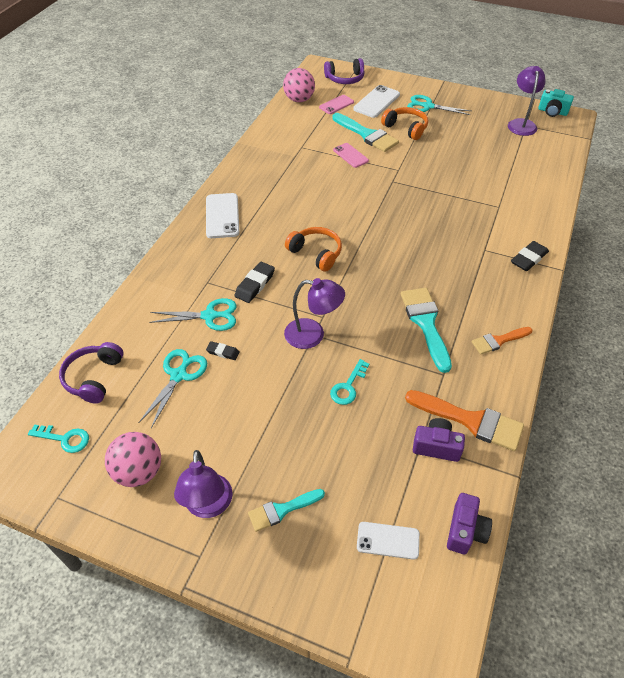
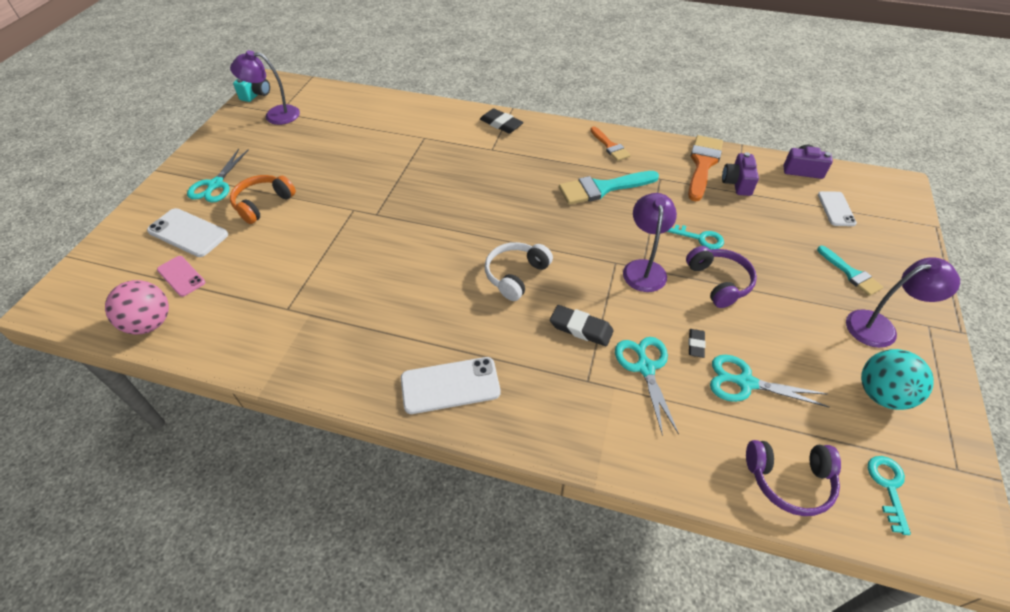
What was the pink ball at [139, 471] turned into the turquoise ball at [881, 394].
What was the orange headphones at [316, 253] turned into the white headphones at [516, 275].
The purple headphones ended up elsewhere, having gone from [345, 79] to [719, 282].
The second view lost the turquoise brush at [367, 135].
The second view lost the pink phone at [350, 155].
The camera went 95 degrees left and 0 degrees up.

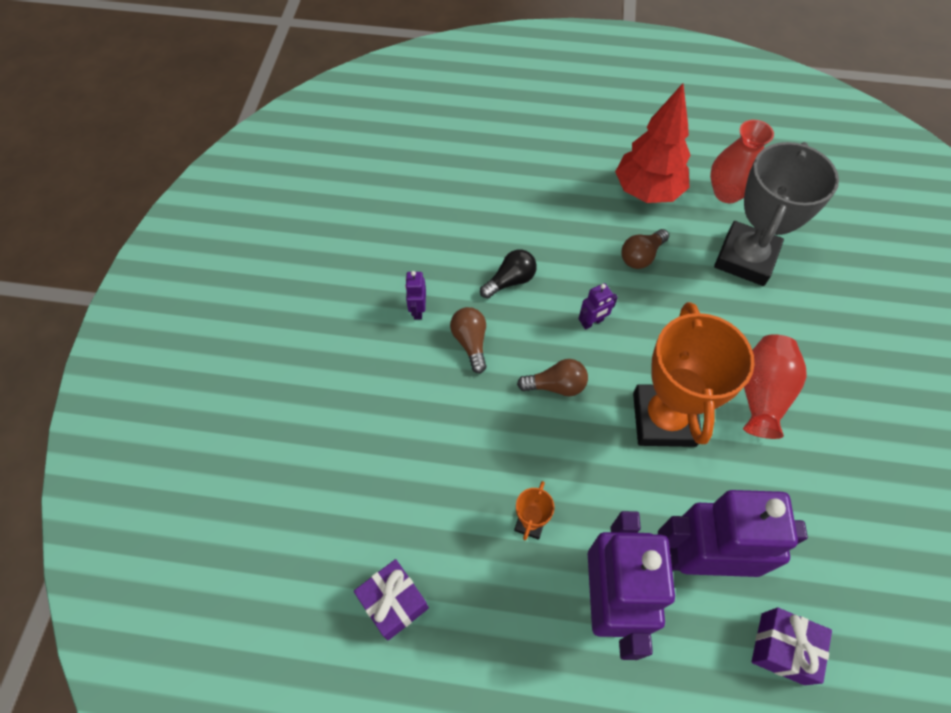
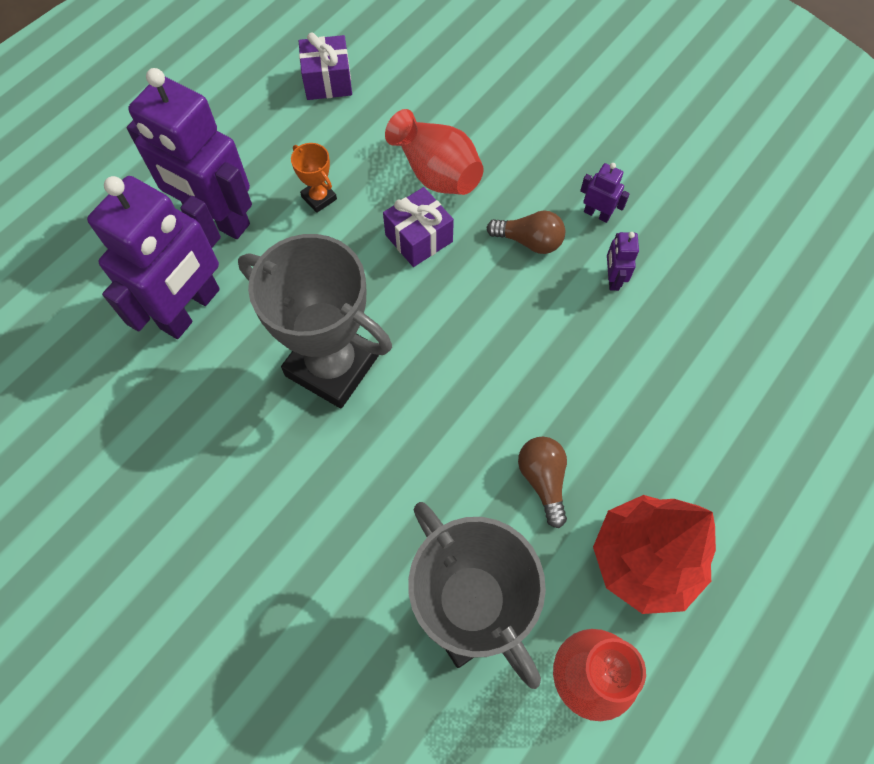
The second view lost the black light bulb at [510, 281].
The second view lost the brown light bulb at [556, 385].
The purple robot ended up elsewhere, having gone from [592, 322] to [612, 279].
What was the orange trophy at [664, 419] turned into the grey trophy at [332, 366].
The red vase ended up elsewhere, having gone from [761, 394] to [436, 173].
The purple gift ended up elsewhere, having gone from [782, 648] to [419, 238].
The camera went 120 degrees right and 5 degrees up.

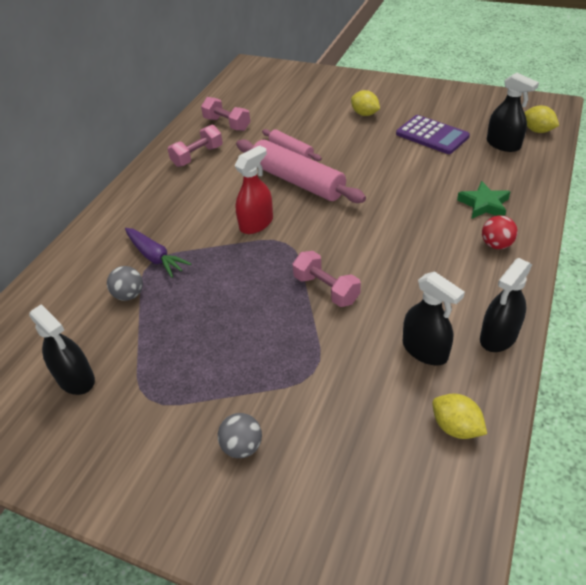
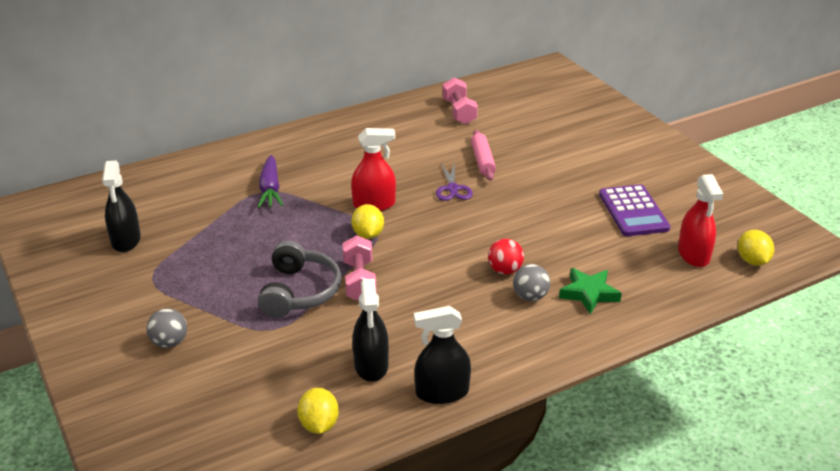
The grey ball ended up elsewhere, having gone from [129, 295] to [530, 296].
The second view lost the pink dumbbell at [197, 156].
Where the pink rolling pin stood at [297, 181], the purple scissors came to stand at [452, 189].
The yellow lemon ended up elsewhere, having gone from [364, 114] to [368, 234].
The red ball ended up elsewhere, having gone from [496, 245] to [505, 270].
What was the black spray bottle at [503, 144] turned into the red spray bottle at [693, 255].
The second view gained the grey headphones at [300, 292].
The camera went 35 degrees right and 10 degrees down.

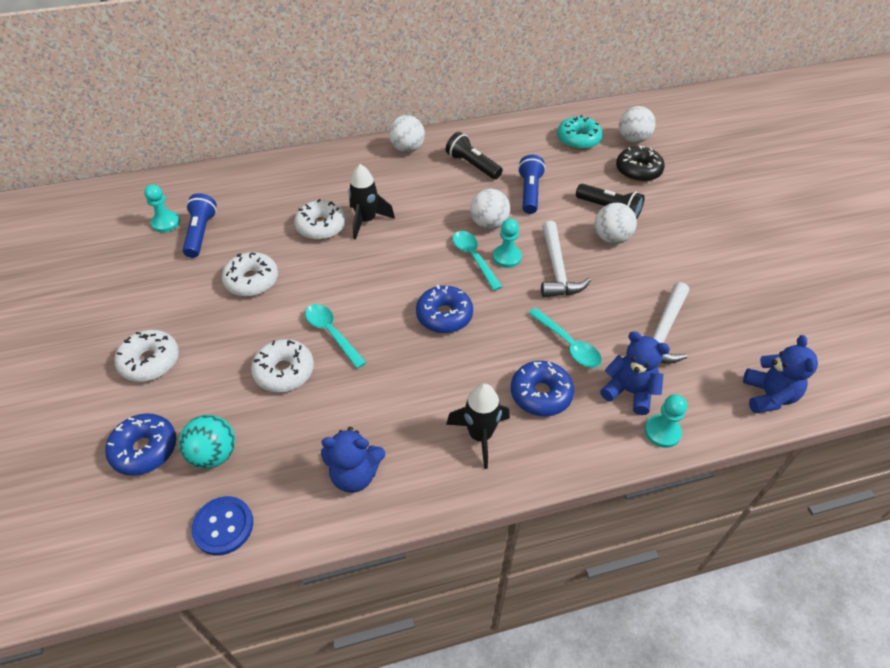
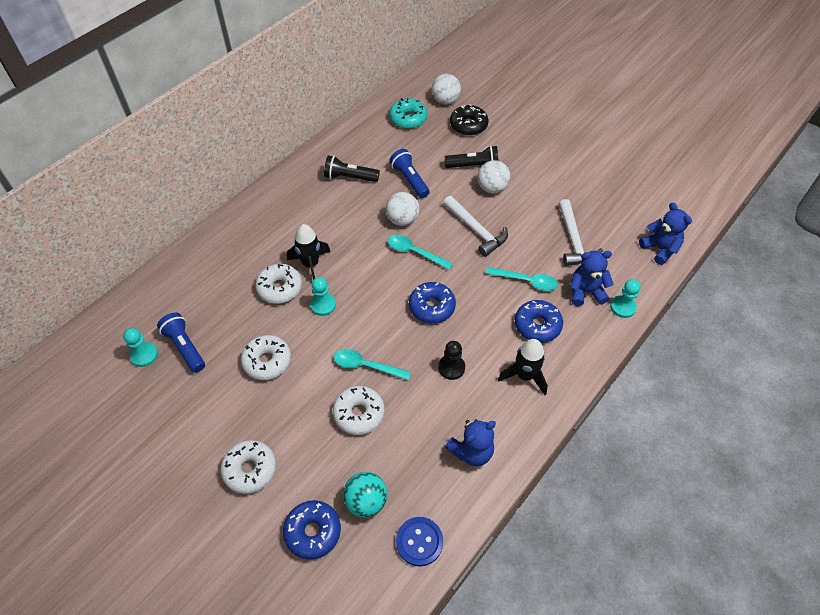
The second view lost the white ball at [407, 149].
The turquoise pawn ended up elsewhere, having gone from [507, 257] to [323, 305].
The second view gained the black pawn at [451, 367].
The camera went 35 degrees left and 5 degrees up.

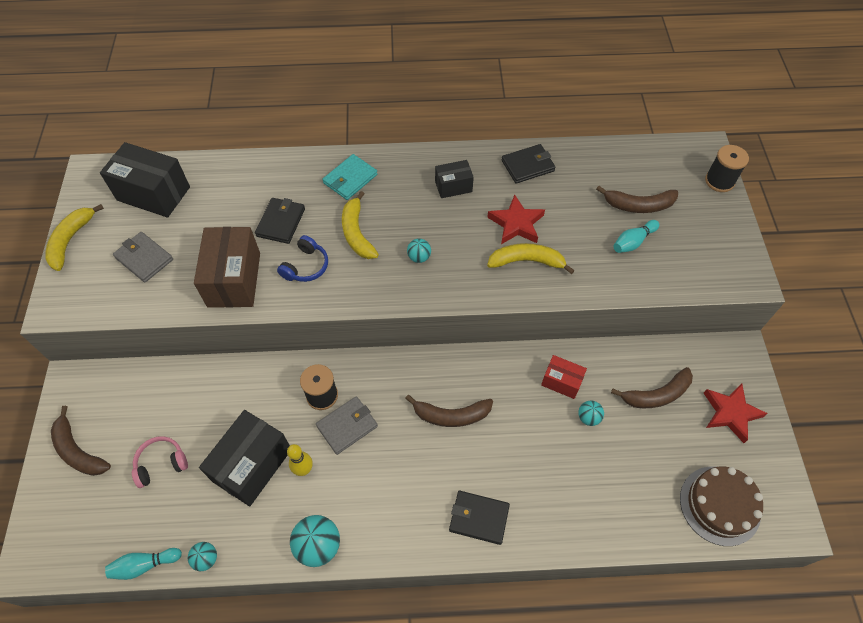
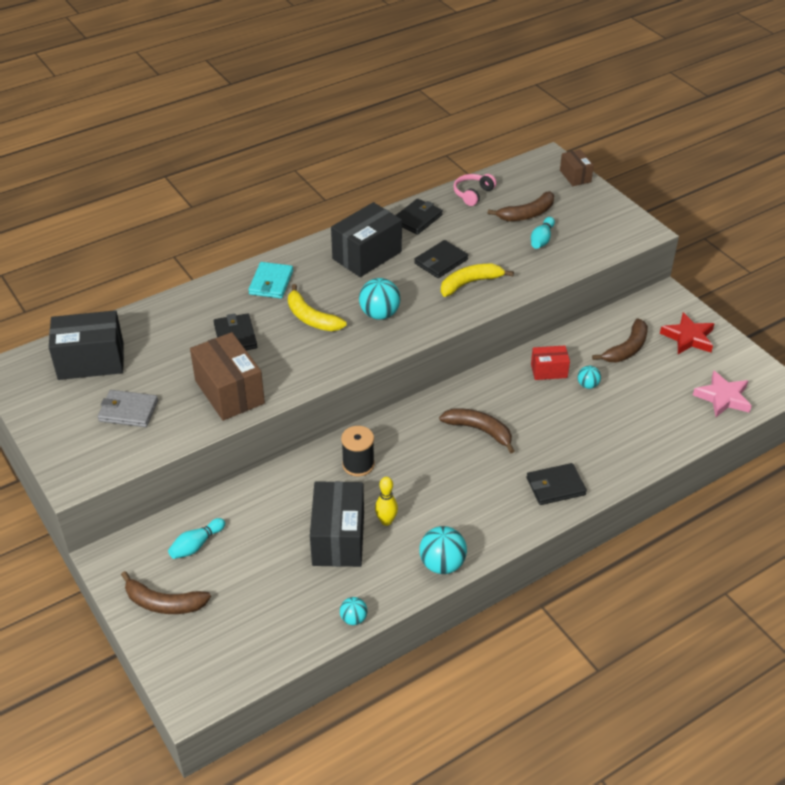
The second view lost the yellow banana at [70, 240].
The turquoise bowling pin ended up elsewhere, having gone from [144, 565] to [196, 545].
The pink headphones ended up elsewhere, having gone from [161, 464] to [473, 194].
The second view lost the blue headphones at [306, 266].
The second view lost the grey wallet at [347, 426].
The brown banana at [451, 415] ended up facing another way, 120 degrees counterclockwise from before.
The size of the turquoise ball at [419, 257] changed by a factor of 1.76.
The size of the black box at [453, 186] changed by a factor of 1.81.
Where the red star stood at [516, 224], the black wallet came to stand at [441, 261].
Where the brown cake stood at [719, 505], the pink star came to stand at [723, 397].
Where the black spool stood at [719, 181], the brown box came to stand at [575, 176].
The camera went 30 degrees left and 15 degrees down.

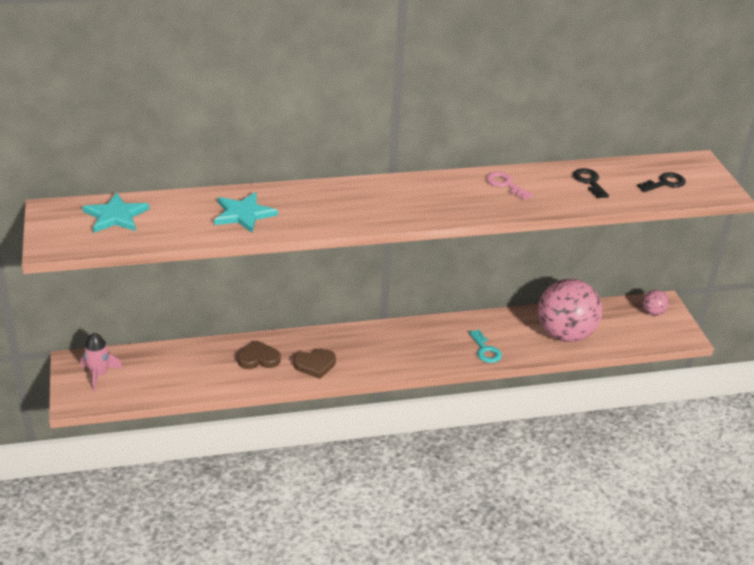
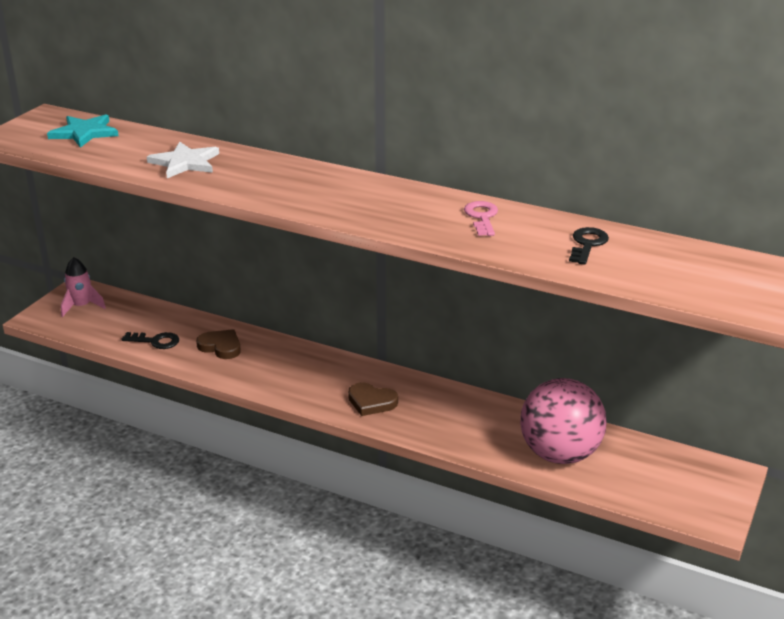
What was the turquoise star at [243, 214] turned into the white star at [185, 162].
The brown heart ended up elsewhere, having gone from [315, 365] to [371, 402].
The second view lost the turquoise key at [485, 350].
The black key ended up elsewhere, having gone from [665, 183] to [155, 341].
The second view lost the pink ball at [653, 312].
The camera went 40 degrees right and 5 degrees down.

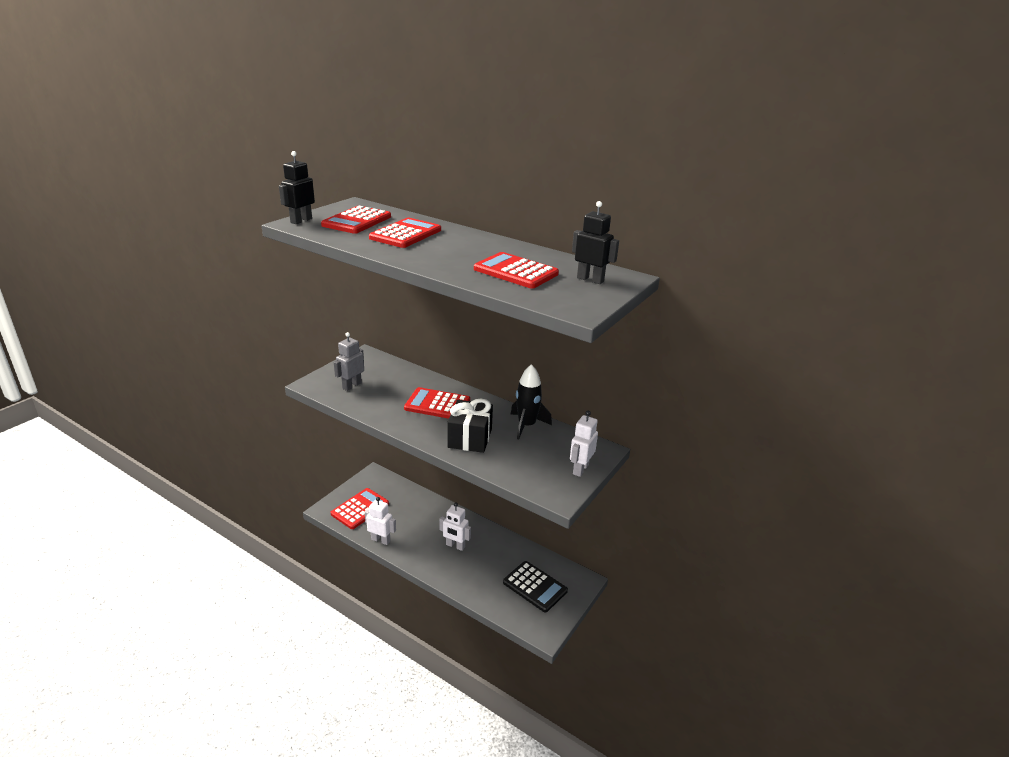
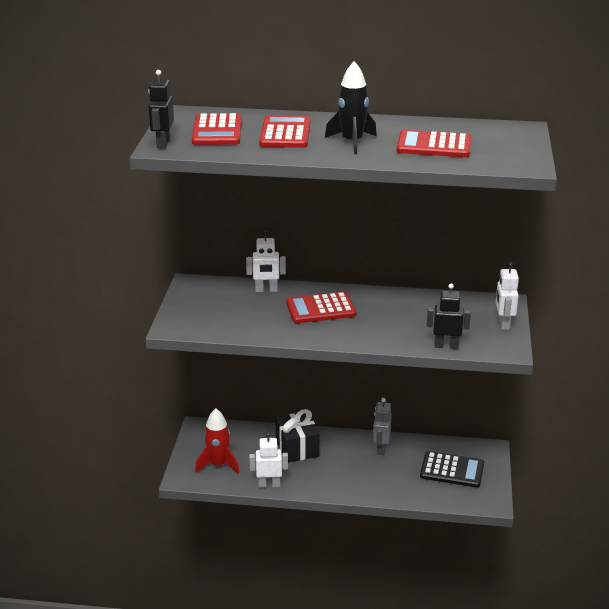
Where the red calculator stood at [360, 509], the red rocket came to stand at [218, 464].
The grey robot ended up elsewhere, having gone from [351, 386] to [381, 448].
The white robot ended up elsewhere, having gone from [455, 546] to [266, 290].
The black gift ended up elsewhere, having gone from [470, 438] to [297, 448].
The black rocket ended up elsewhere, having gone from [526, 425] to [352, 142].
The black robot ended up elsewhere, having gone from [590, 279] to [446, 346].
The camera went 25 degrees left and 0 degrees up.

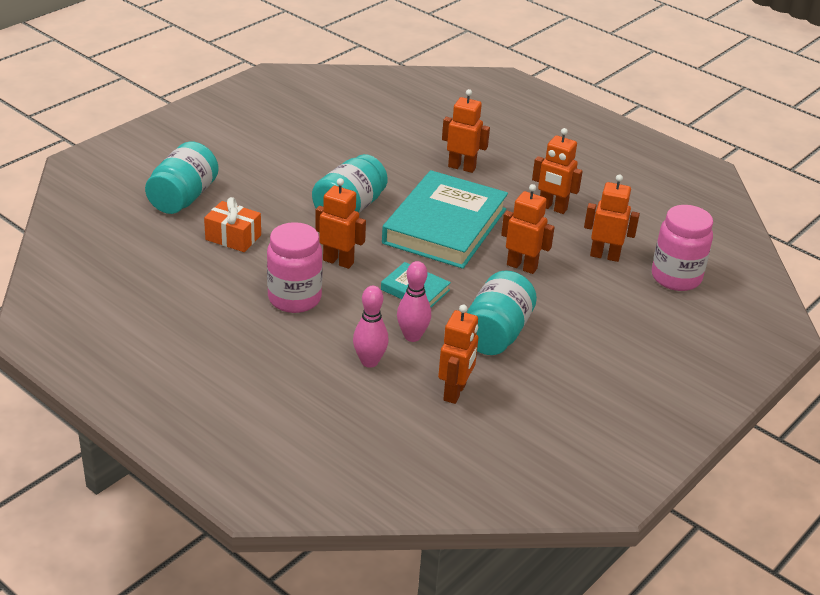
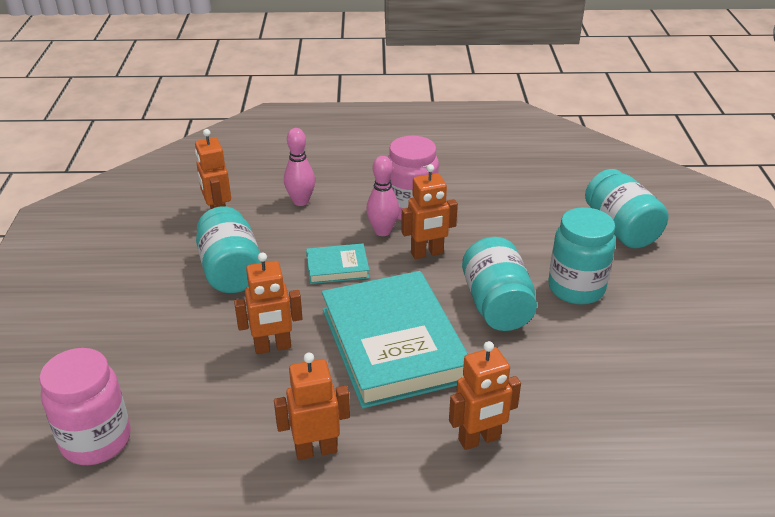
The second view lost the orange gift at [233, 237].
The pink bowling pin ended up elsewhere, having gone from [412, 336] to [382, 231].
The second view lost the orange robot at [605, 256].
The second view gained the turquoise jar at [576, 288].
The camera went 140 degrees right and 0 degrees up.

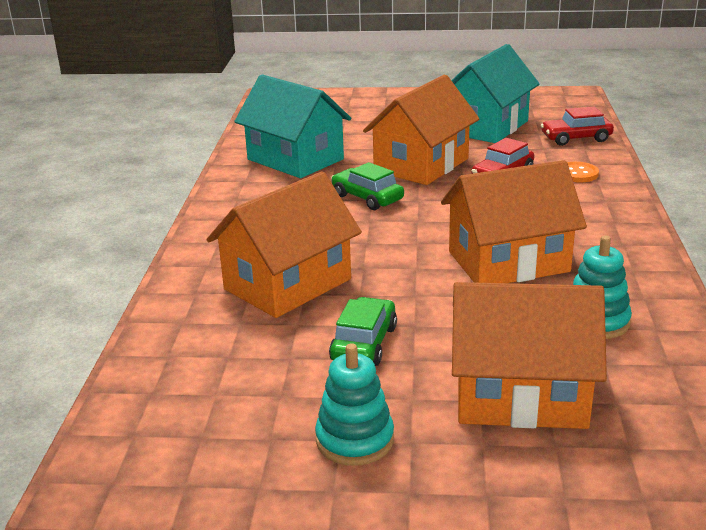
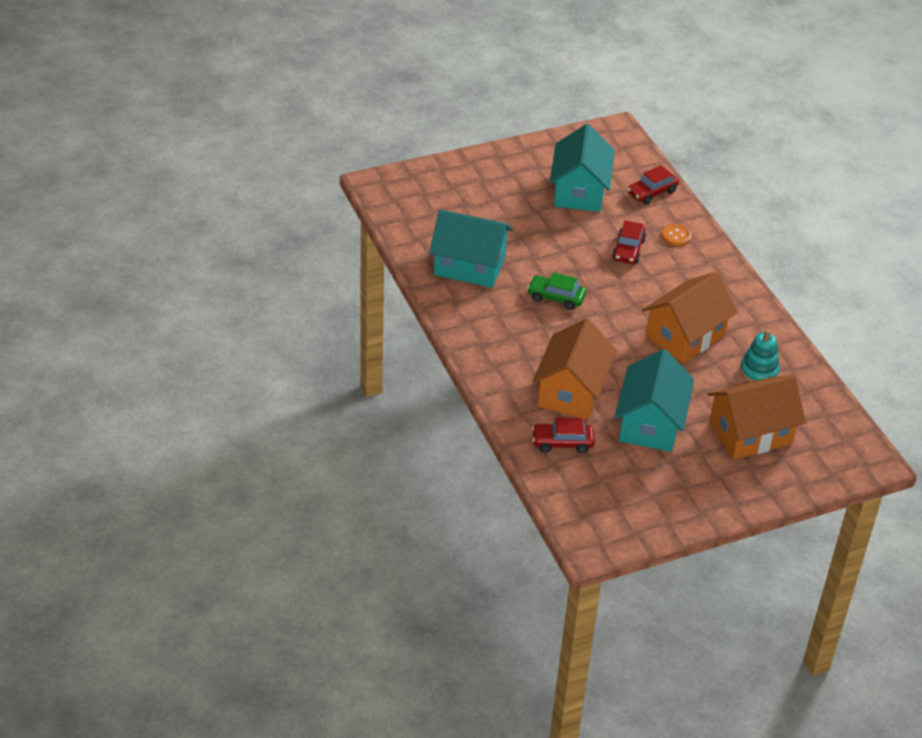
The second view lost the turquoise stacking toy at [355, 440].
Where the green car stood at [364, 343], the turquoise house came to stand at [650, 423].
The second view lost the orange house at [421, 165].
The second view gained the red car at [562, 443].
The camera went 30 degrees left and 15 degrees up.

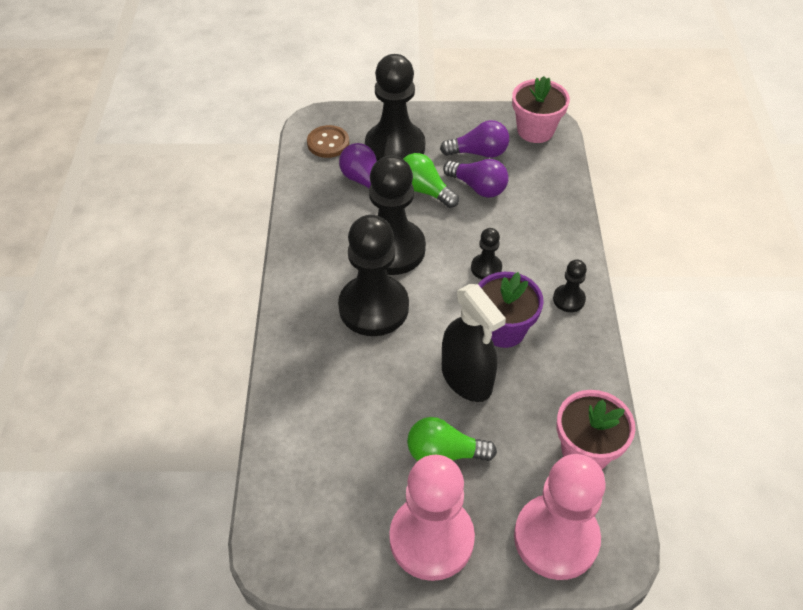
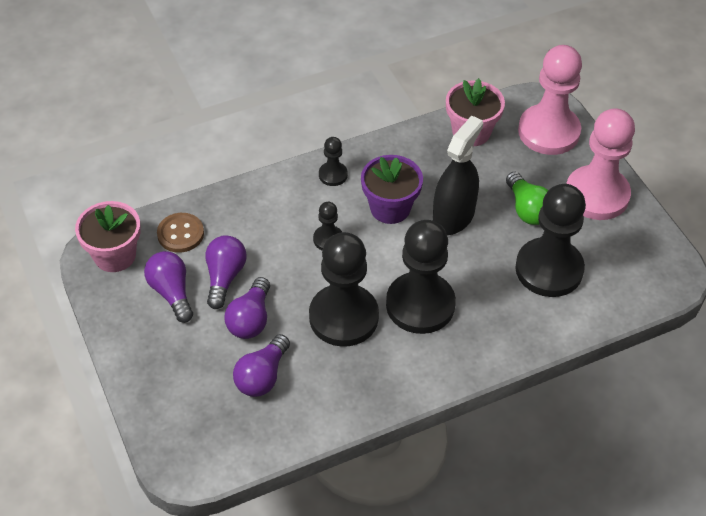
The brown button ended up elsewhere, having gone from [328, 143] to [180, 234].
The black pawn ended up elsewhere, having gone from [395, 147] to [549, 269].
What was the green light bulb at [424, 190] turned into the purple light bulb at [250, 319].
The camera went 115 degrees left and 0 degrees up.

